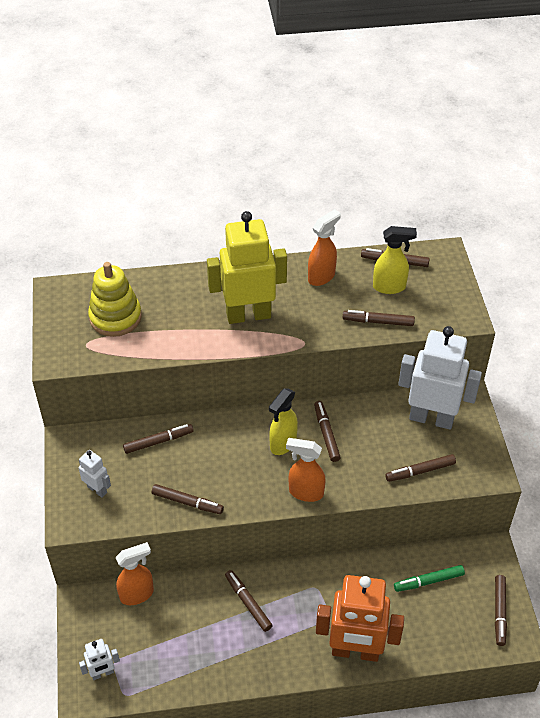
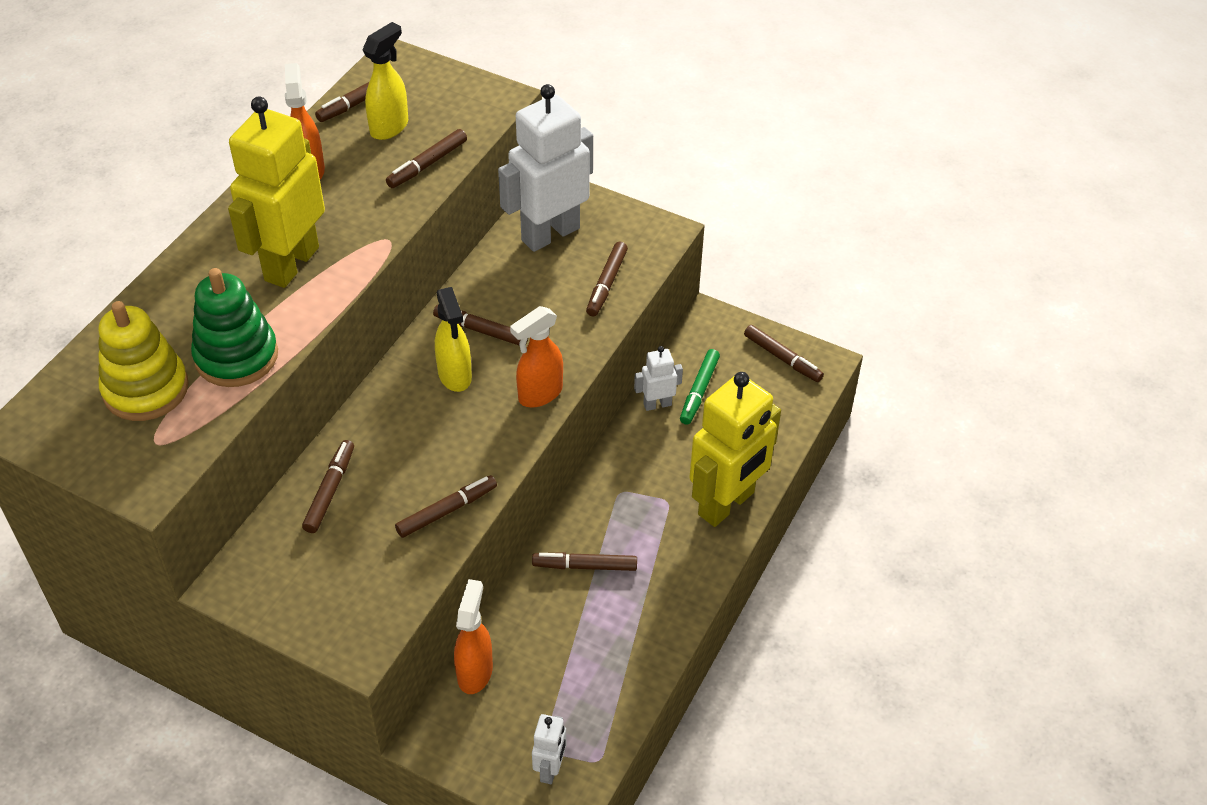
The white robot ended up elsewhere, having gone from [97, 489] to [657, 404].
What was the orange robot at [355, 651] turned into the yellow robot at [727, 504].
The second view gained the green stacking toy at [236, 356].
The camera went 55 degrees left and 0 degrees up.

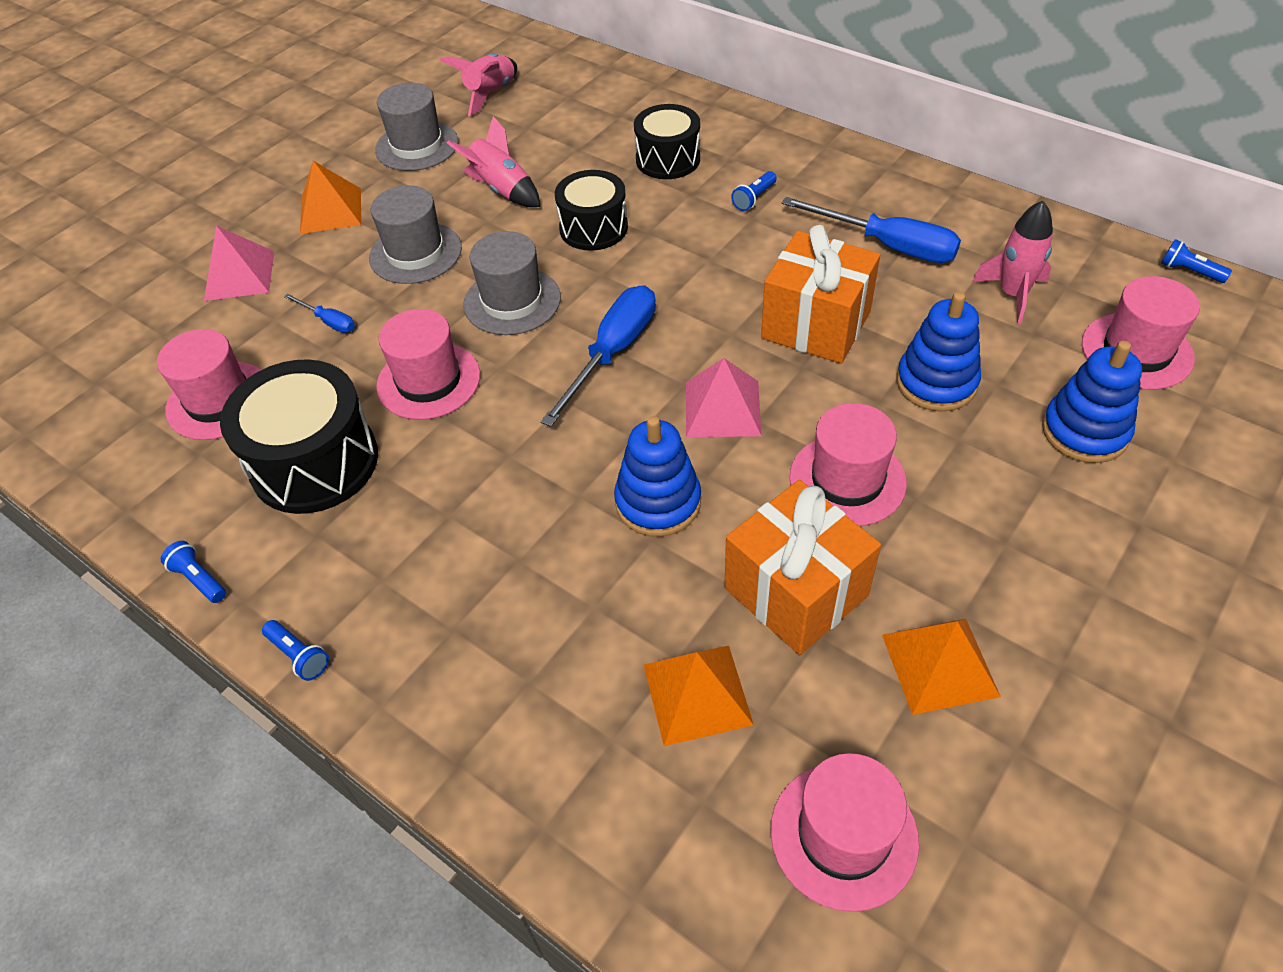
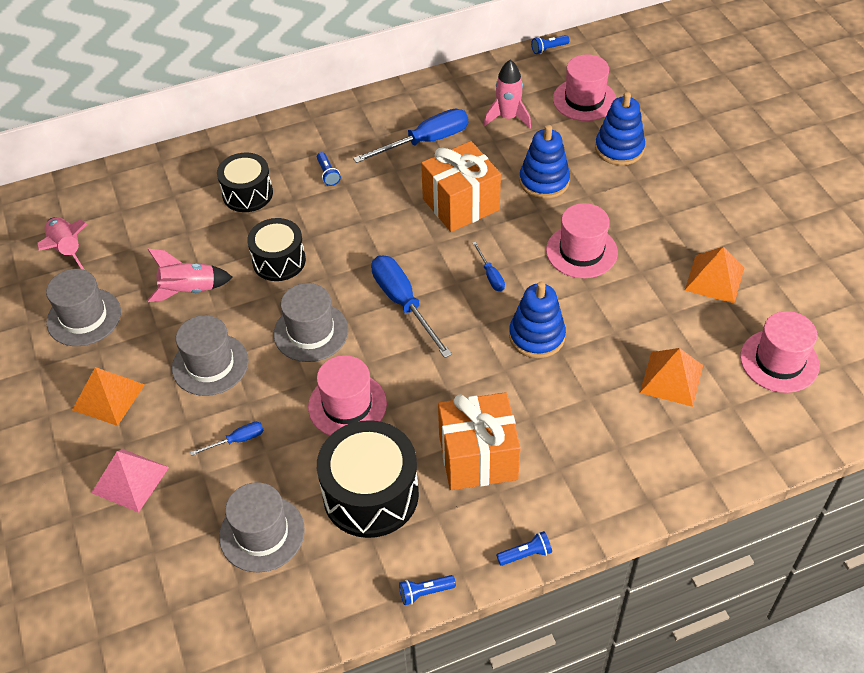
What was the pink hat at [219, 400] turned into the grey hat at [262, 533].
Where the pink pyramid stood at [723, 408], the blue screwdriver came to stand at [490, 275].
The orange gift ended up elsewhere, having gone from [795, 592] to [478, 457].
The camera went 60 degrees left and 0 degrees up.

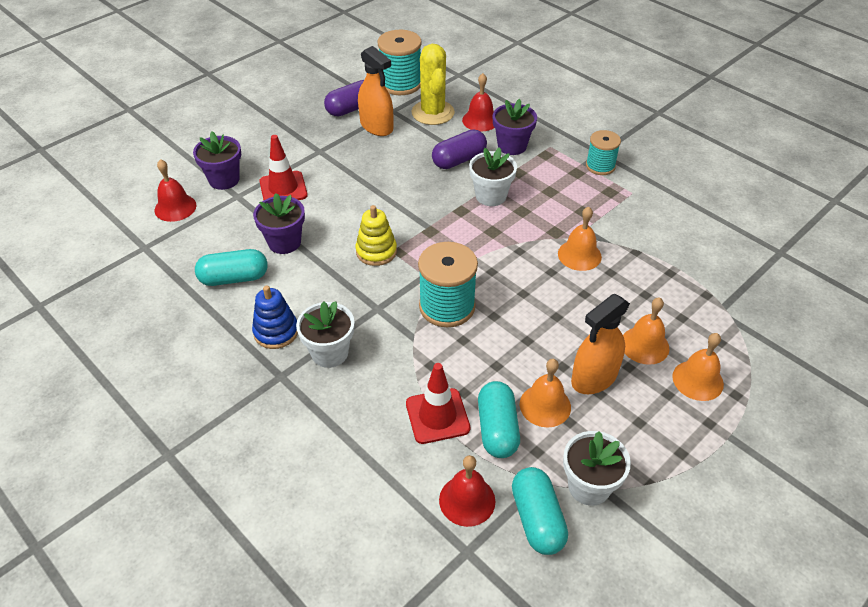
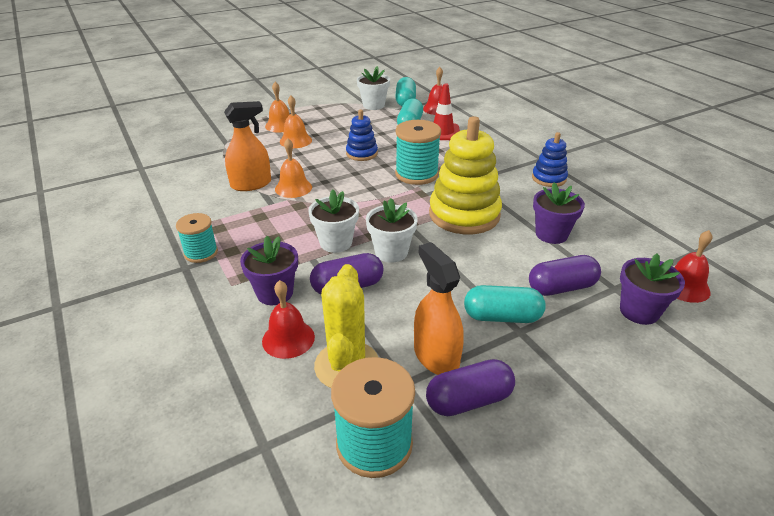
The turquoise capsule ended up elsewhere, having gone from [234, 278] to [502, 317].
Where the red traffic cone stood at [283, 188], the purple capsule came to stand at [561, 287].
The white flower pot ended up elsewhere, having gone from [329, 353] to [391, 252].
The size of the yellow stacking toy at [376, 251] changed by a factor of 1.89.
The second view lost the orange bell at [545, 405].
The orange spray bottle ended up elsewhere, having gone from [594, 378] to [251, 184].
The second view gained the blue stacking toy at [361, 153].
The camera went 165 degrees left and 10 degrees down.

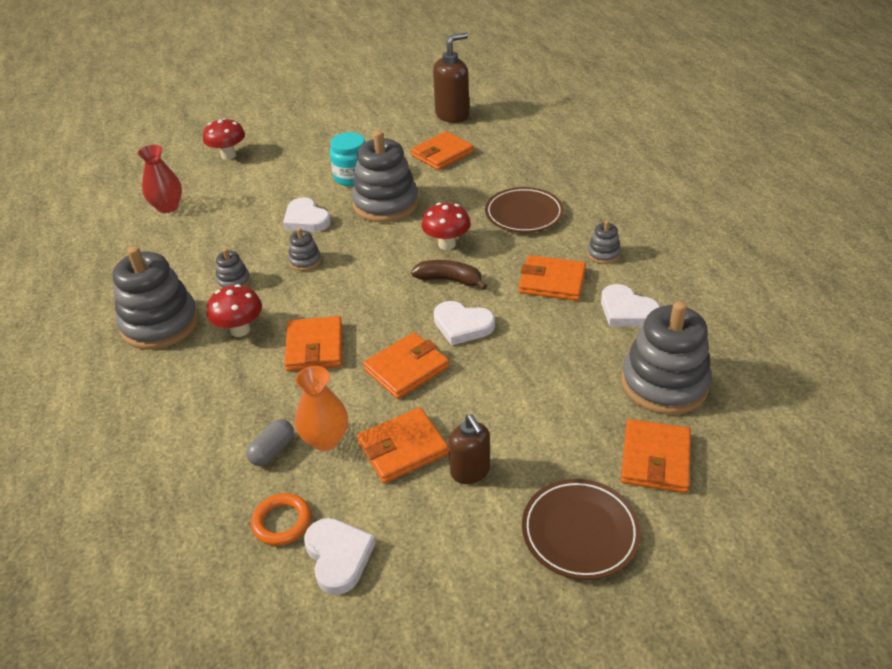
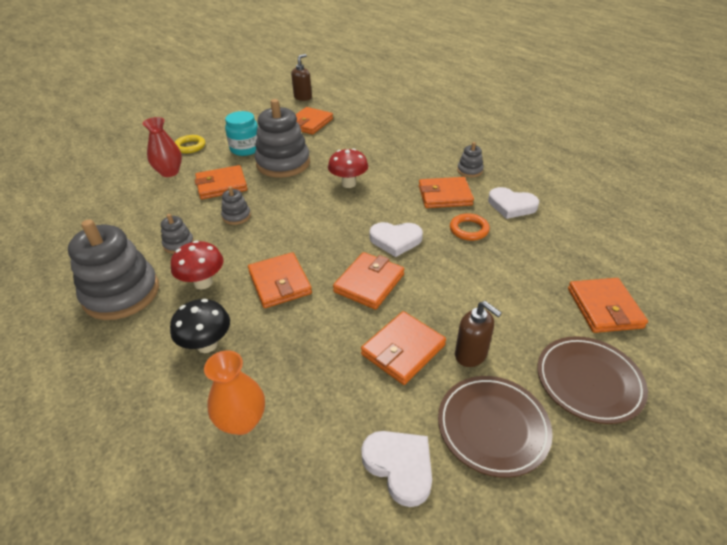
The red vase ended up elsewhere, having gone from [167, 207] to [169, 172].
The second view lost the red mushroom at [228, 155].
The second view lost the grey capsule at [272, 450].
The orange ring ended up elsewhere, having gone from [282, 522] to [469, 229].
Where the white heart stood at [306, 219], the orange wallet came to stand at [221, 185].
The orange vase ended up elsewhere, having gone from [325, 439] to [242, 421].
The second view lost the brown banana at [449, 280].
The size of the brown soap dispenser at [452, 115] changed by a factor of 0.65.
The brown plate ended up elsewhere, having gone from [524, 214] to [492, 427].
The second view lost the grey stacking toy at [664, 383].
The second view gained the black mushroom at [207, 344].
The second view gained the yellow ring at [190, 146].
The camera went 20 degrees left and 0 degrees up.

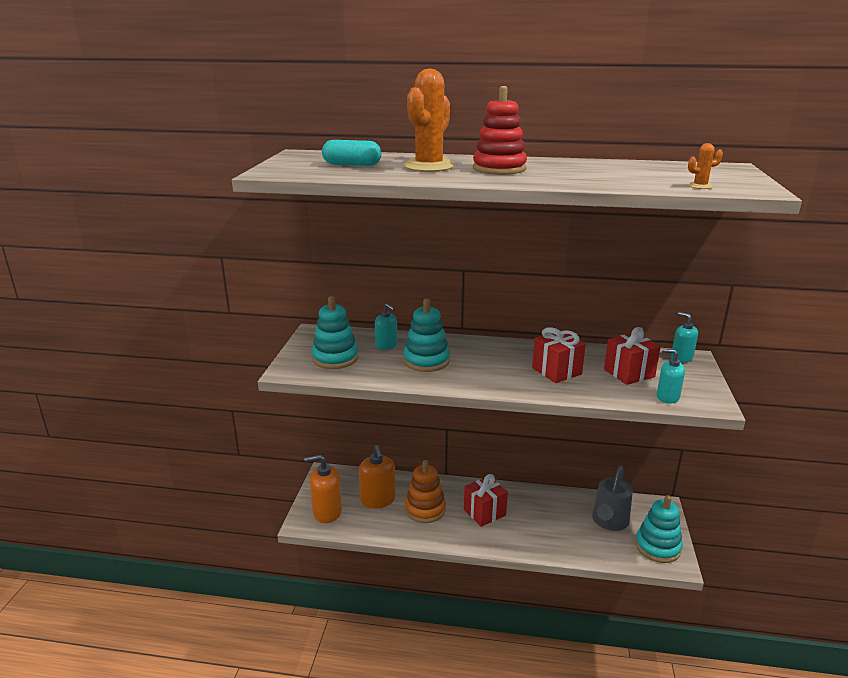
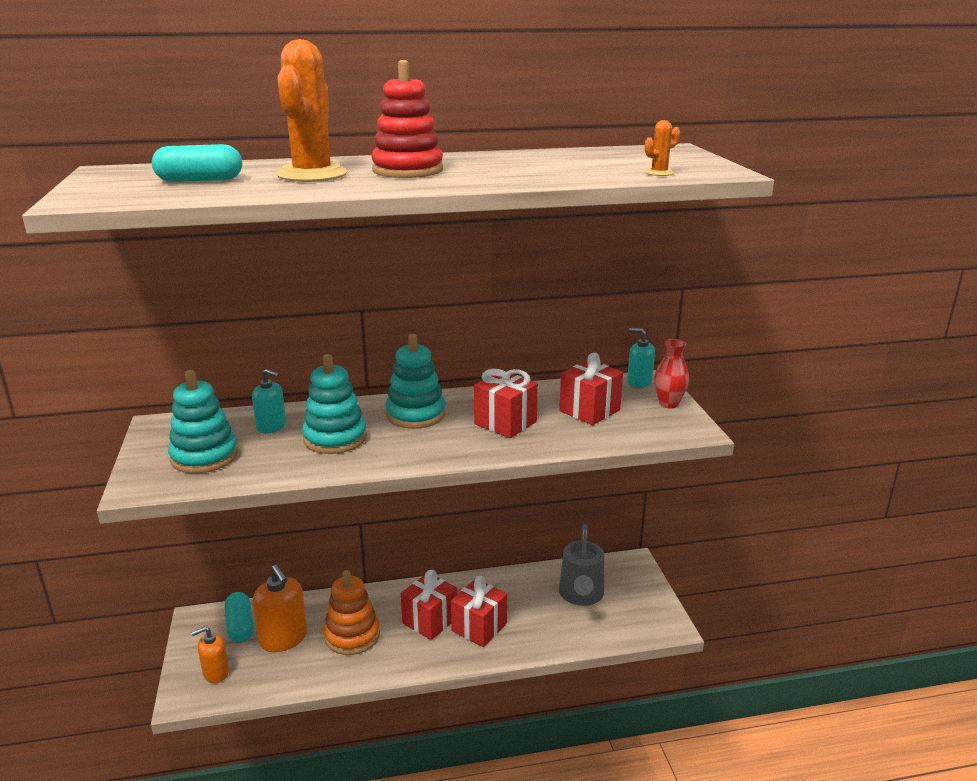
The size of the orange soap dispenser at [327, 512] changed by a factor of 0.62.
The turquoise stacking toy ended up elsewhere, having gone from [657, 547] to [416, 414].
The second view lost the turquoise soap dispenser at [667, 397].
The second view gained the turquoise capsule at [240, 626].
The second view gained the red gift at [479, 627].
The second view gained the red vase at [668, 404].
The camera went 20 degrees left and 0 degrees up.

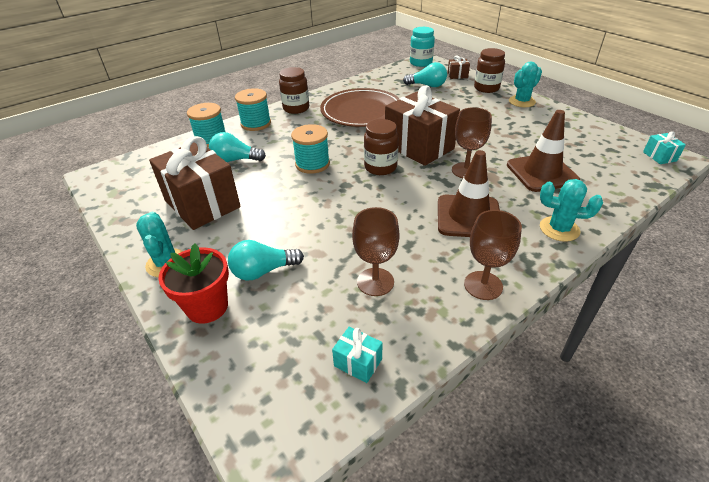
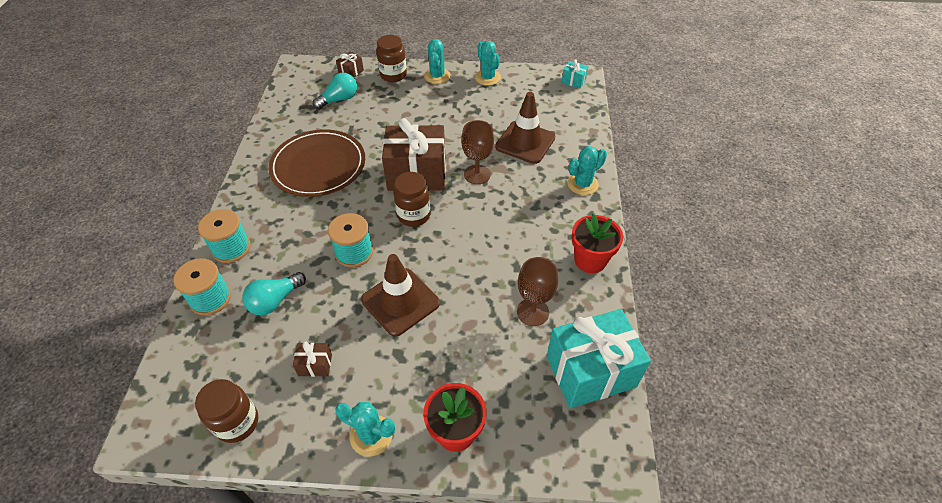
The size of the brown gift at [202, 204] changed by a factor of 0.42.
The second view lost the turquoise light bulb at [263, 271].
The brown jar ended up elsewhere, having gone from [296, 108] to [237, 422].
The size of the turquoise gift at [358, 362] changed by a factor of 2.40.
The second view lost the turquoise jar at [421, 63].
The brown traffic cone ended up elsewhere, having gone from [468, 217] to [400, 301].
Where the brown goblet stood at [483, 285], the red flower pot came to stand at [590, 260].
The second view gained the turquoise cactus at [487, 77].
The camera went 50 degrees left and 10 degrees up.

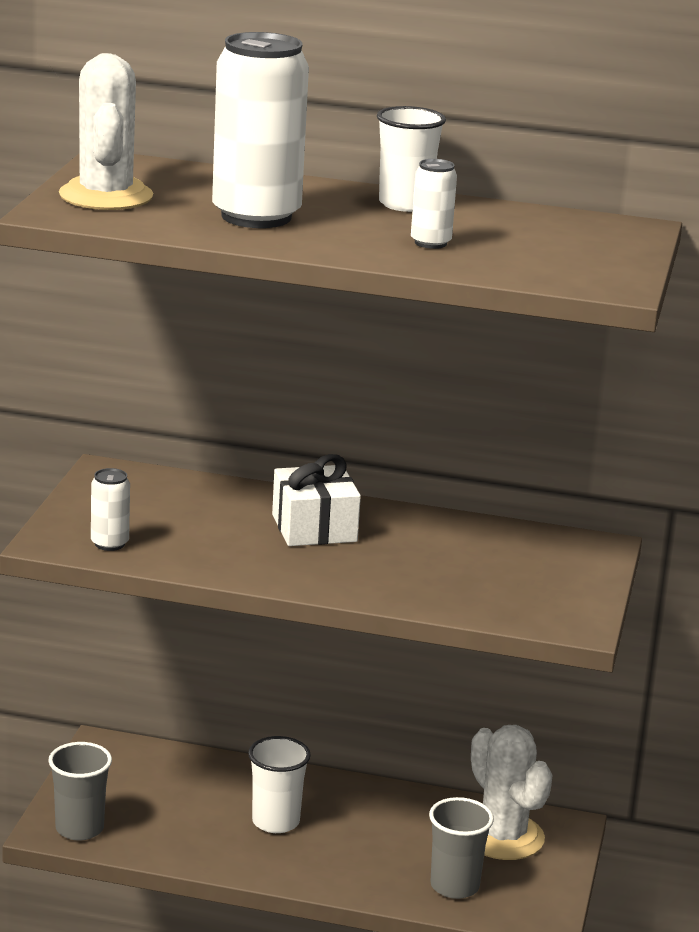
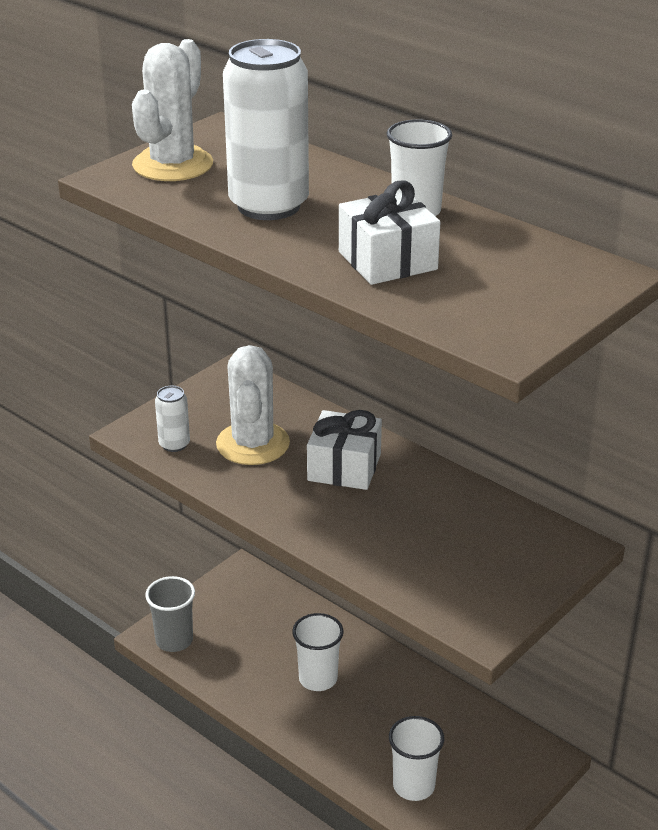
Where the white can stood at [430, 243], the white gift came to stand at [387, 261].
What was the grey cup at [454, 886] turned into the white cup at [413, 786].
The white cactus ended up elsewhere, having gone from [503, 837] to [253, 444].
The camera went 30 degrees right and 10 degrees up.

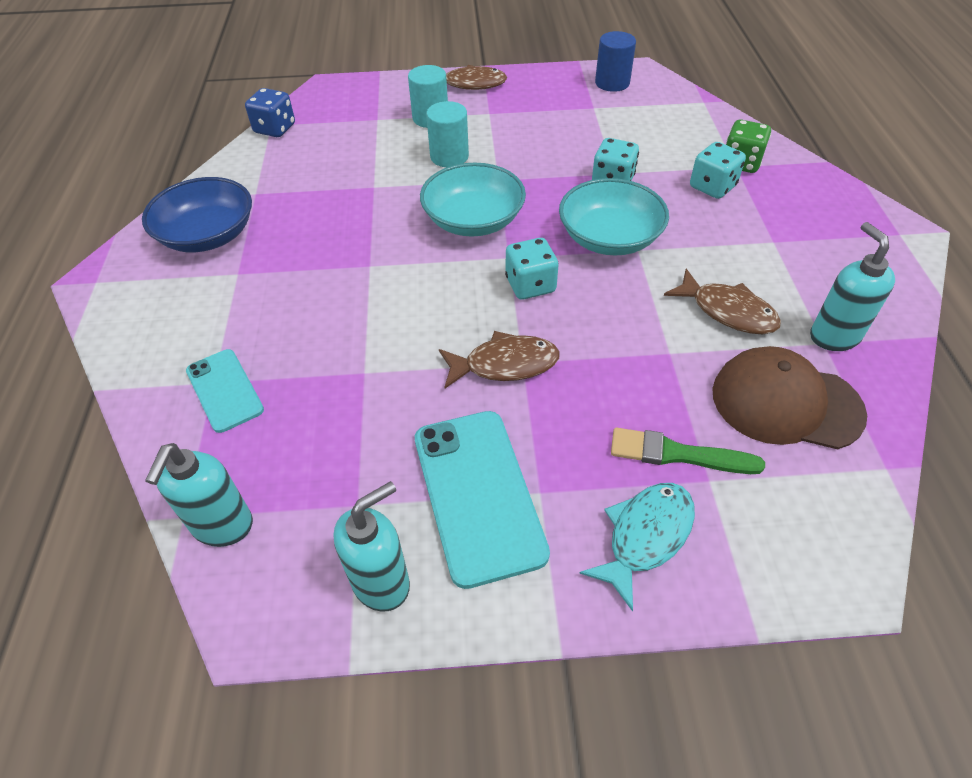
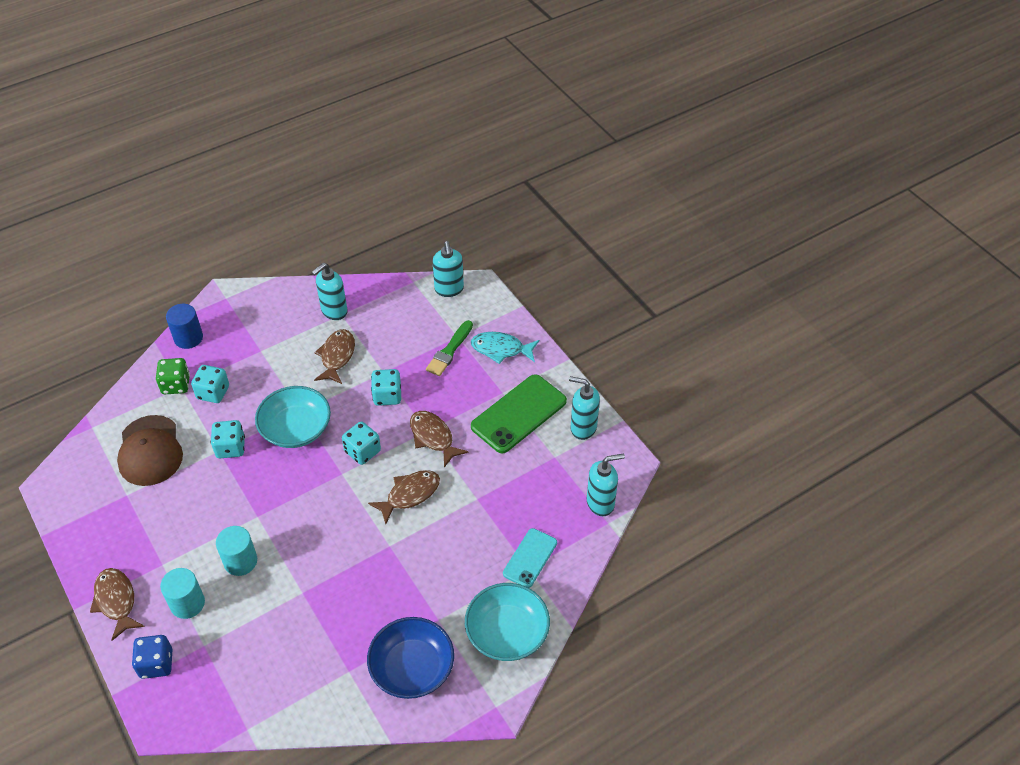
The blue dice ended up elsewhere, having gone from [275, 129] to [156, 664].
What was the turquoise phone at [478, 494] turned into the green phone at [519, 414].
The turquoise bowl ended up elsewhere, having gone from [473, 220] to [507, 632].
The blue cylinder ended up elsewhere, having gone from [612, 83] to [188, 338].
The green brush at [677, 454] ended up facing another way, 45 degrees clockwise from before.
The brown cap ended up elsewhere, having gone from [786, 403] to [150, 451].
The second view gained the brown fish at [410, 495].
The second view gained the turquoise dice at [387, 396].
The second view gained the turquoise soap dispenser at [449, 289].
The camera went 120 degrees left and 0 degrees up.

